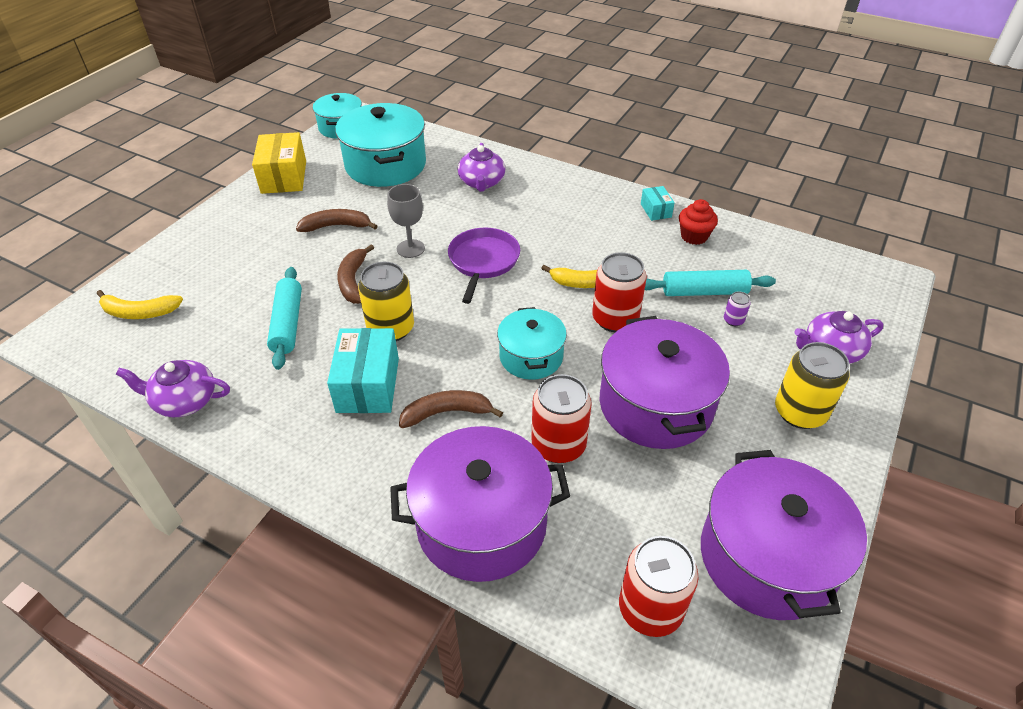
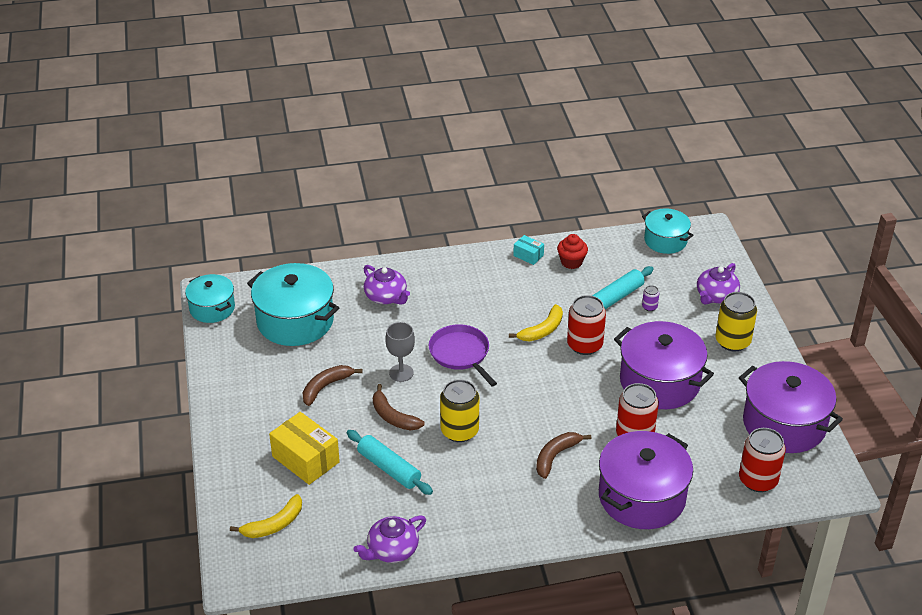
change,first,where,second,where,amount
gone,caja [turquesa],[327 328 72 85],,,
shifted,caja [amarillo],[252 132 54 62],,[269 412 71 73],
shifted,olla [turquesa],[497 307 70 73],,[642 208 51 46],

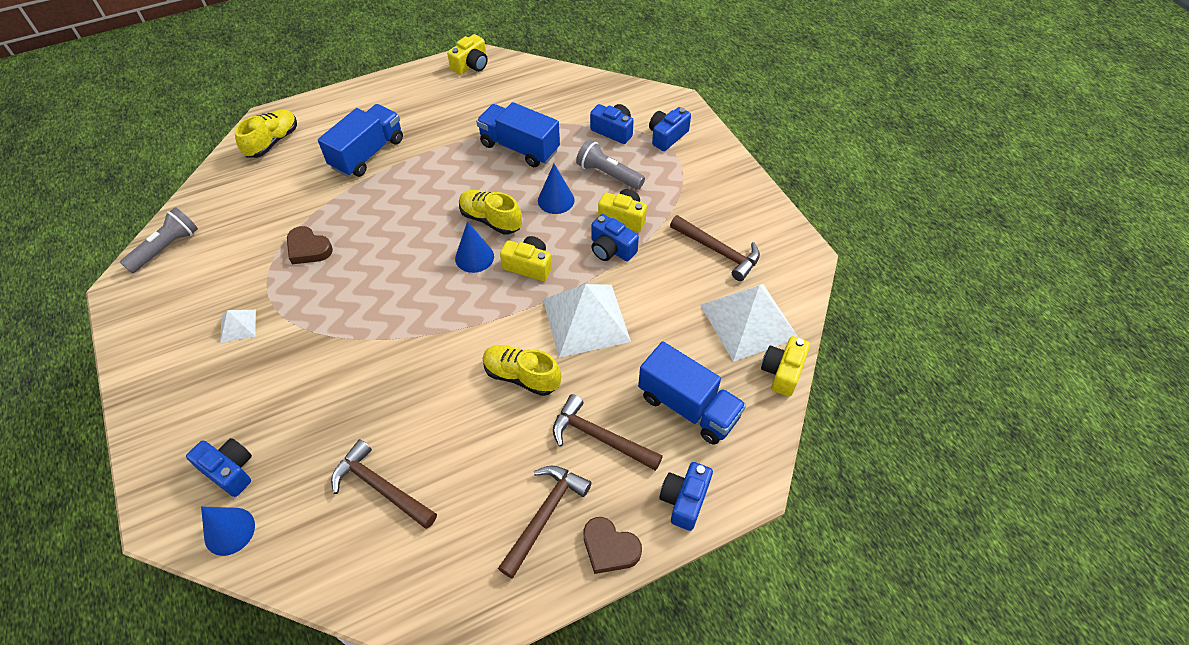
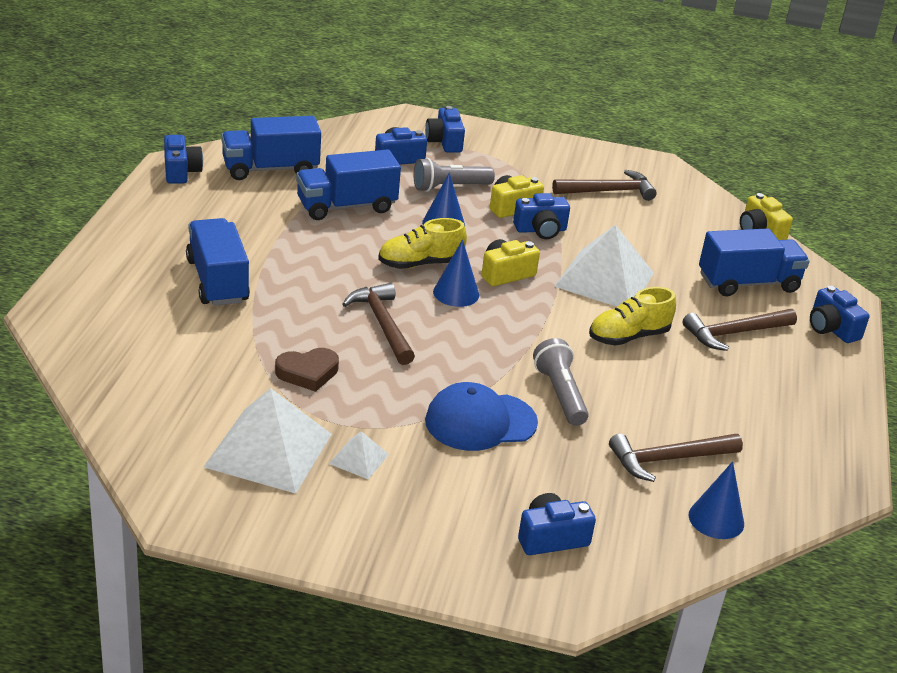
change,first,where,second,where,amount
gone,zapato [amarillo],[235 109 62 49],,,
gone,corazón [marrón],[583 517 59 57],,,
new,,,camión [azul],[221 116 100 64],
new,,,gorra [azul],[425 382 113 69],
shifted,lámpara de mano [gris],[120 207 78 66],,[533 338 56 88],
shifted,cono [azul],[201 506 54 50],,[689 461 55 78],
shifted,martillo [marrón],[498 465 94 113],,[343 283 72 82],
shifted,pirámide [blanco],[700 284 99 78],,[204 388 128 106],
repainted,cámara [amarillo],[447 34 41 41],cámara [azul],[164 135 39 49],

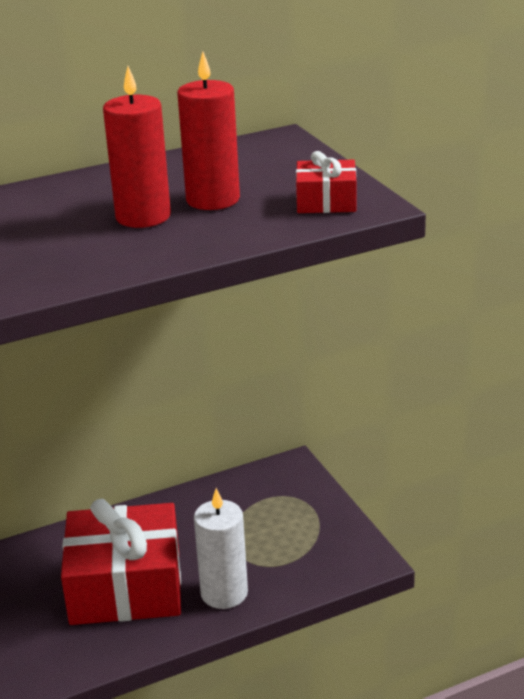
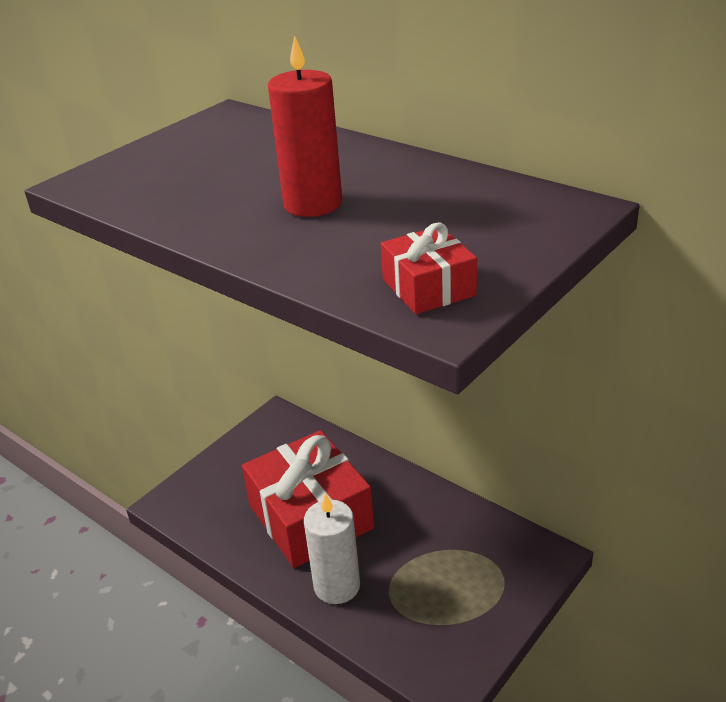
change,first,where,second,where,amount
gone,vela [rojo],[177 52 63 158],,,

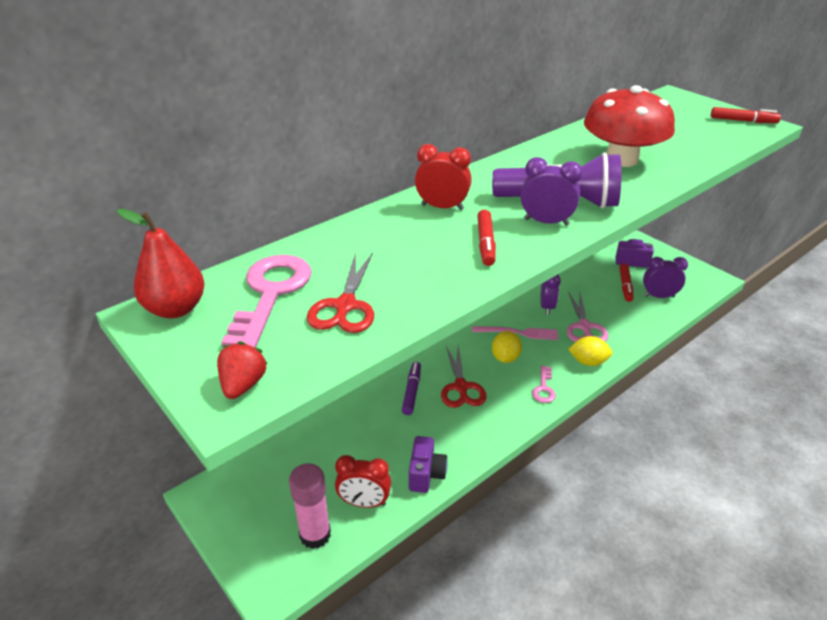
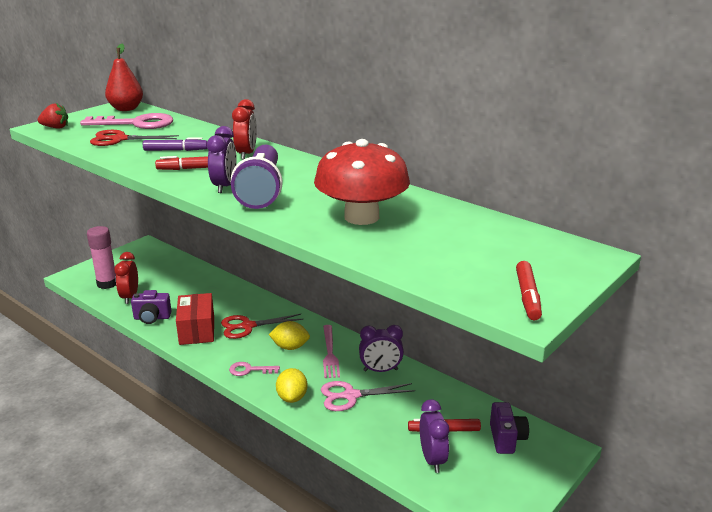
change,first,where,second,where,amount
new,,,caja [rojo],[176 293 38 52],
shifted,rotulador [morado],[402 362 19 53],,[143 137 64 14],

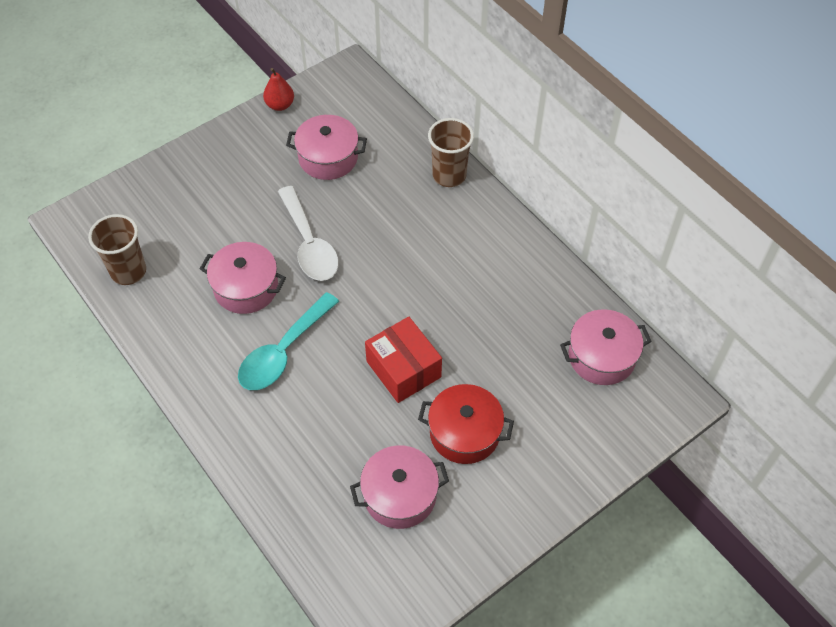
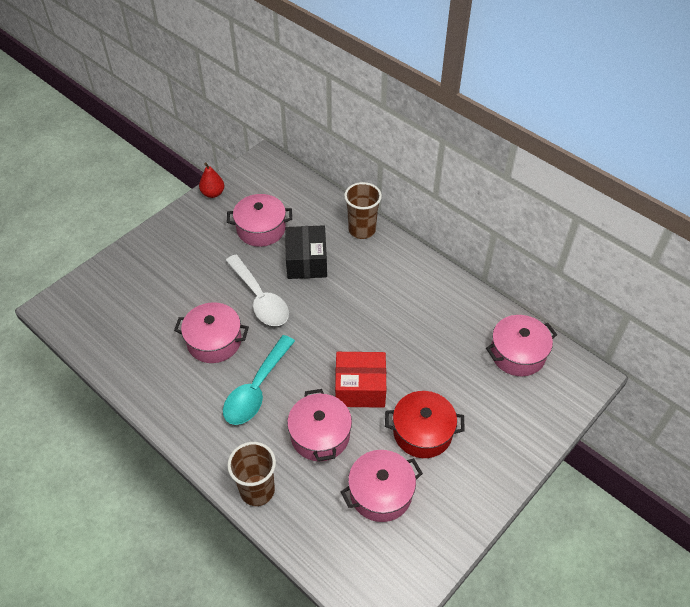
change,first,where,second,where,amount
new,,,caja [negro],[285 225 42 54],
new,,,olla [rosa],[287 389 65 72],
shifted,vaso [marrón],[88 214 58 71],,[227 442 49 64],
rotated,caja [rojo],[365 317 77 86],,[335 352 51 56],45 degrees counterclockwise

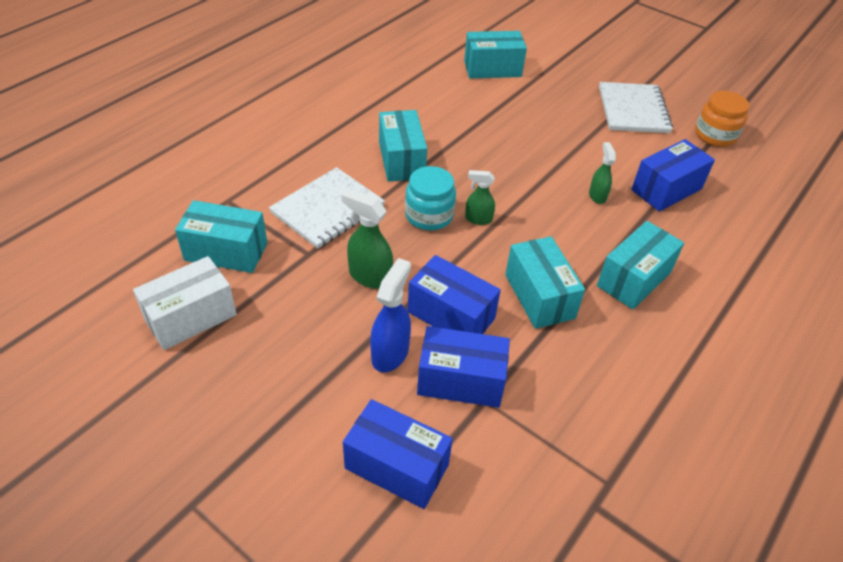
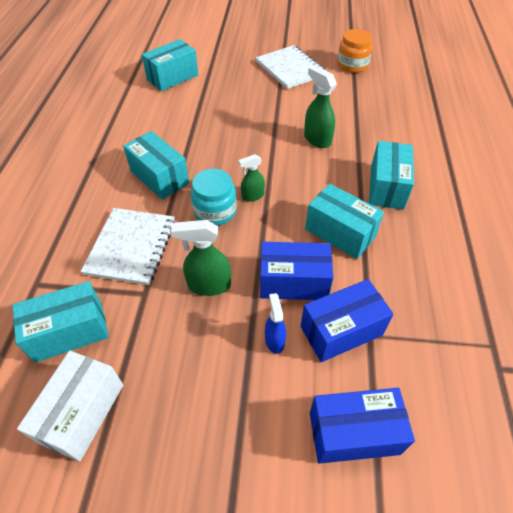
change,first,where,second,where,amount
gone,caja [azul],[631 139 84 73],,,
scaled,pulverizador [azul],[370 258 41 114],,[265 293 21 61],x0.63
scaled,pulverizador [verde],[589 142 27 62],,[304 65 33 83],x1.58

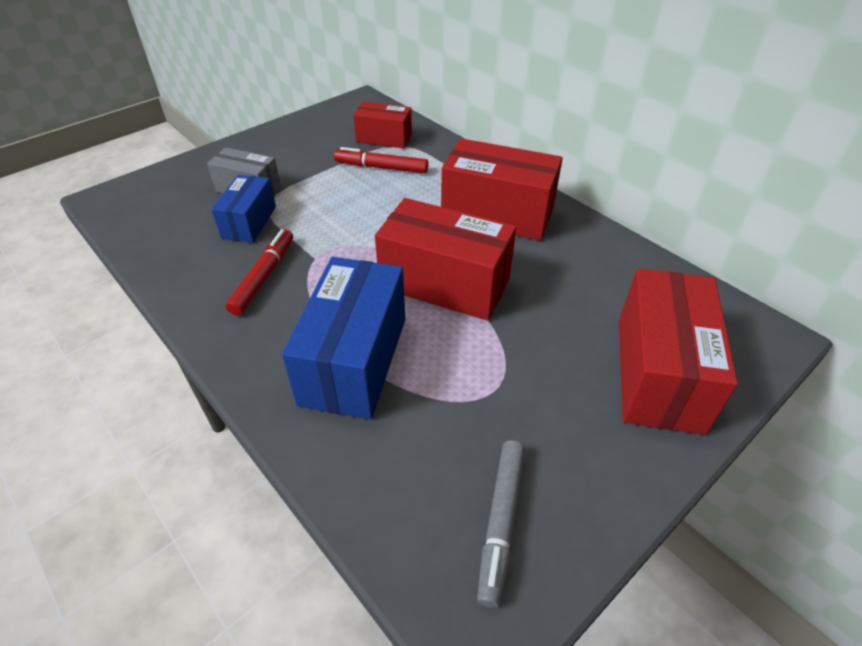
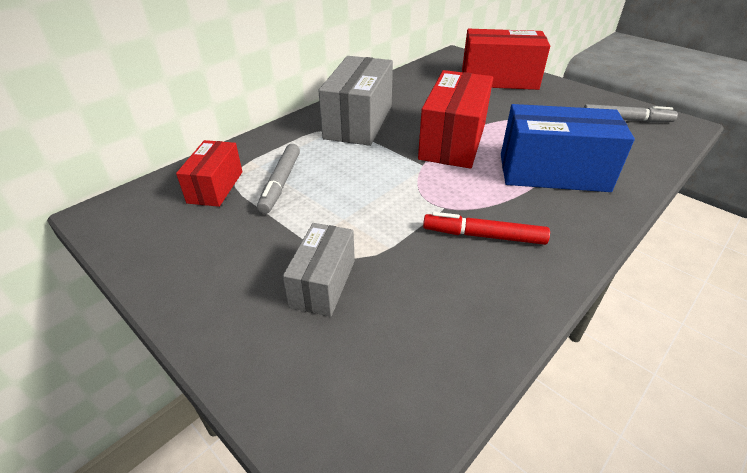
change,first,where,second,where,amount
gone,caja [azul],[212 175 64 68],,,
repainted,rotulador [rojo],[334 147 95 26],rotulador [gris],[257 144 43 70],
repainted,caja [rojo],[441 138 122 103],caja [gris],[318 56 75 90],

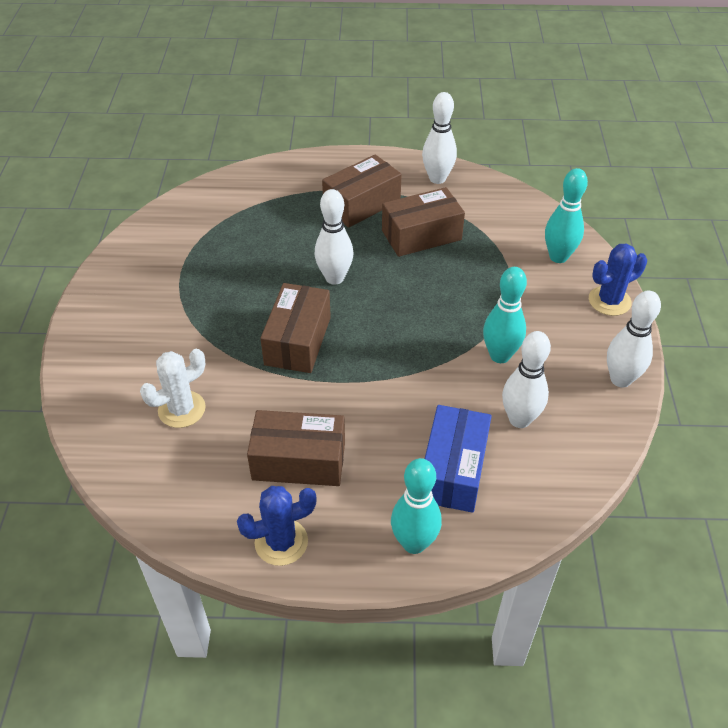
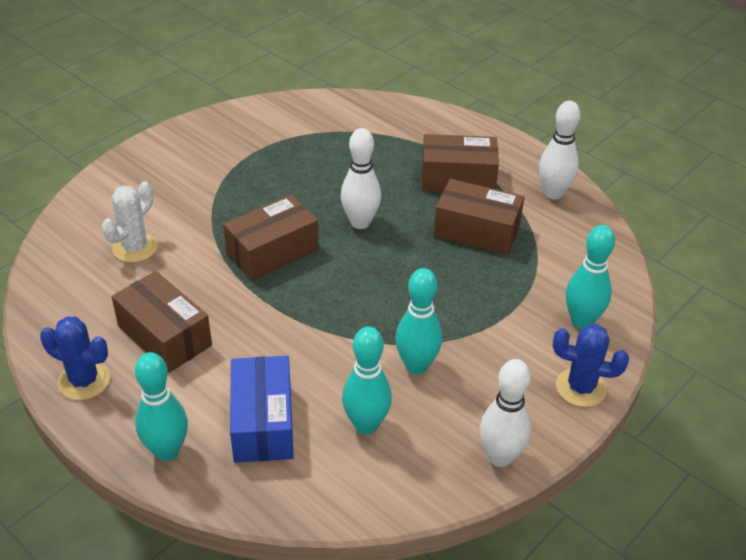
change,first,where,second,where,amount
repainted,bolo [blanco],[502 331 49 97],bolo [turquesa],[342 327 50 107],
rotated,cactus [blanco],[140 349 66 79],,[102 181 56 82],60 degrees counterclockwise
rotated,caja [azul],[425 405 67 108],,[230 356 64 107],60 degrees counterclockwise

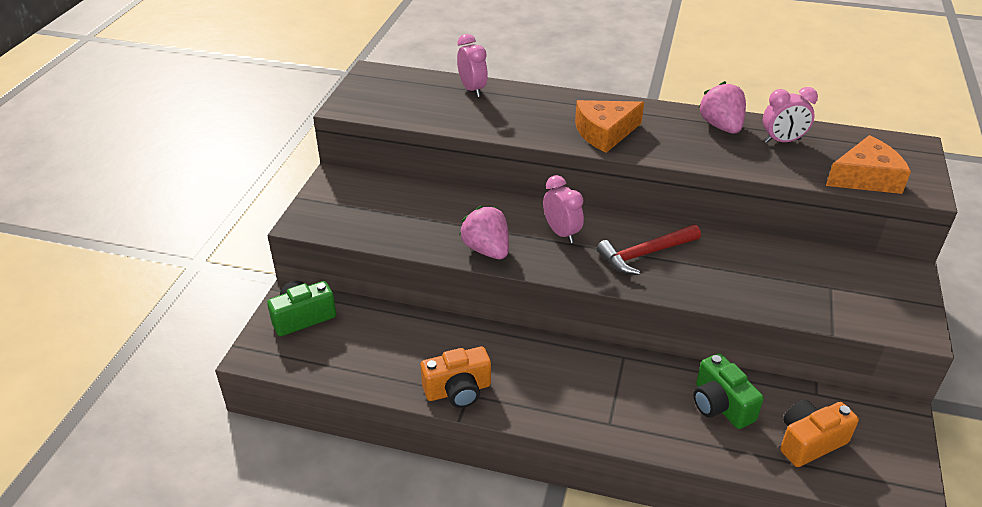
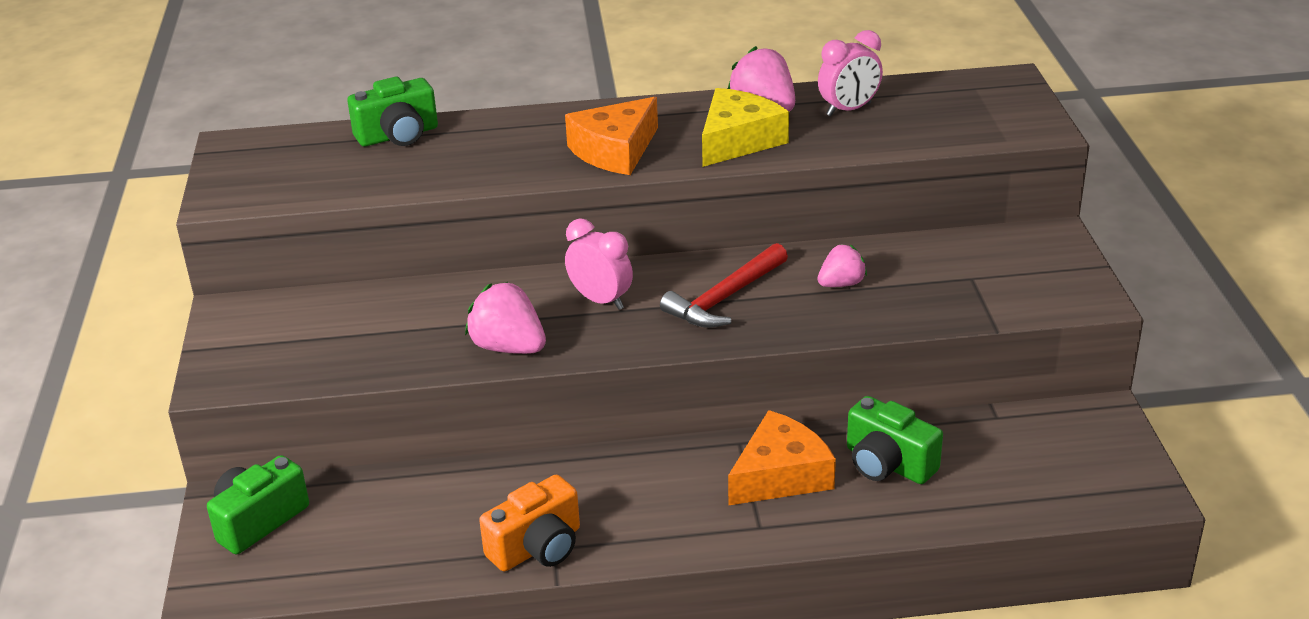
change,first,where,second,where,amount
gone,cámara [naranja],[780 400 79 67],,,
new,,,queso [amarillo],[702 88 87 79],
new,,,fresa [rosa],[817 244 50 43],
shifted,queso [naranja],[826 135 85 59],,[728 410 108 96],
swapped,despertador [rosa],[457 34 31 63],cámara [verde],[347 77 91 69],

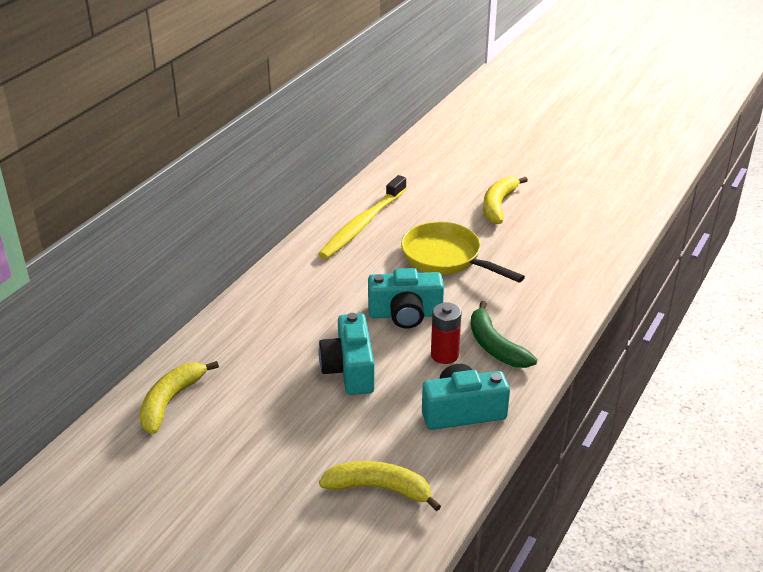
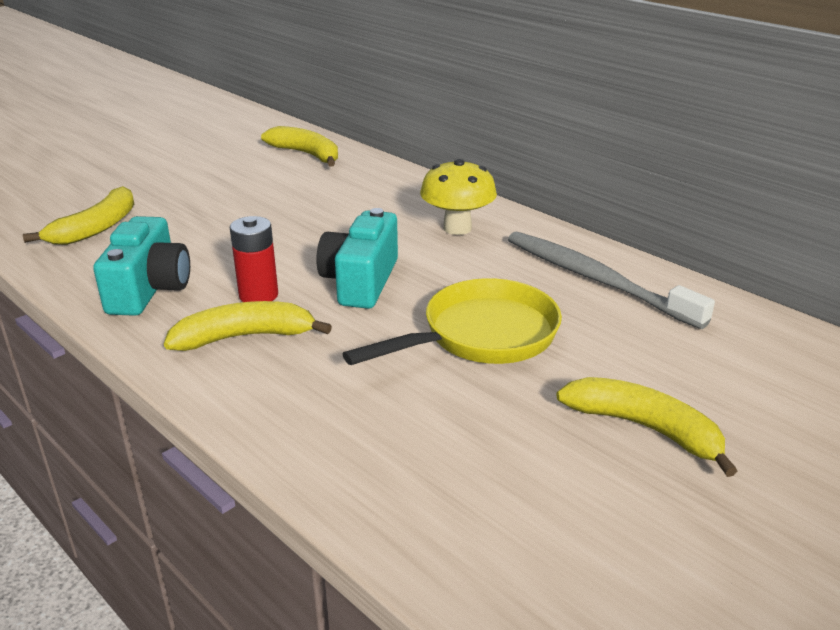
change,first,where,second,where,amount
gone,cámara [turquesa],[319 313 56 82],,,
new,,,seta [amarillo],[420 159 77 76],
repainted,cepillo de dientes [amarillo],[318 175 88 84],cepillo de dientes [gris],[508 231 207 98],
repainted,plátano [verde],[471 301 66 67],plátano [amarillo],[164 301 168 50],

